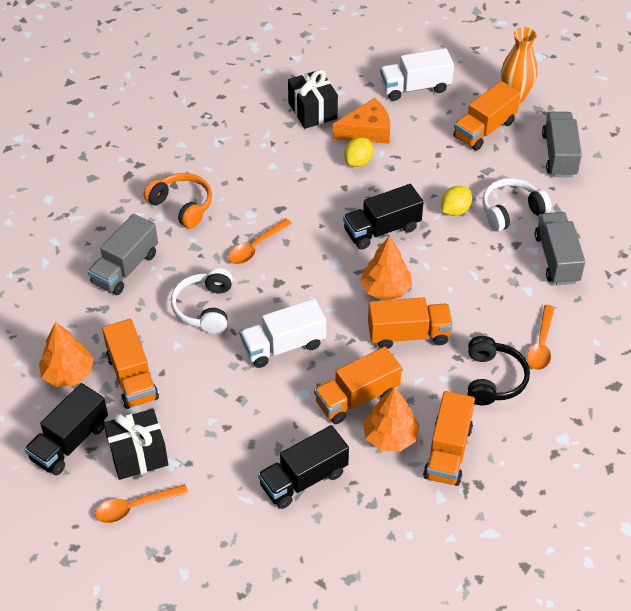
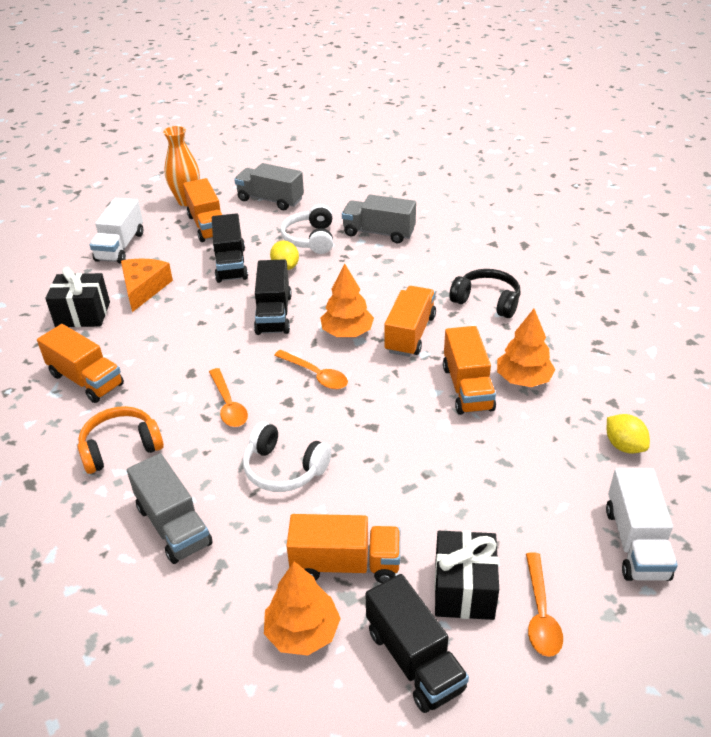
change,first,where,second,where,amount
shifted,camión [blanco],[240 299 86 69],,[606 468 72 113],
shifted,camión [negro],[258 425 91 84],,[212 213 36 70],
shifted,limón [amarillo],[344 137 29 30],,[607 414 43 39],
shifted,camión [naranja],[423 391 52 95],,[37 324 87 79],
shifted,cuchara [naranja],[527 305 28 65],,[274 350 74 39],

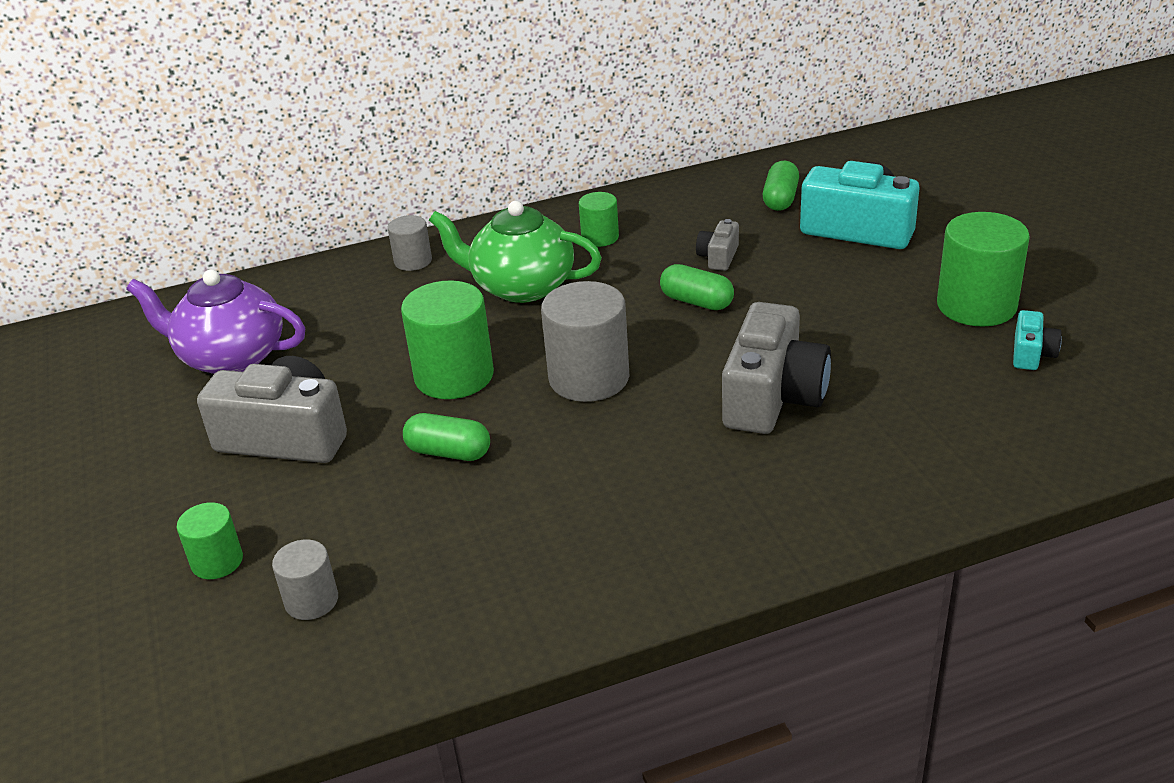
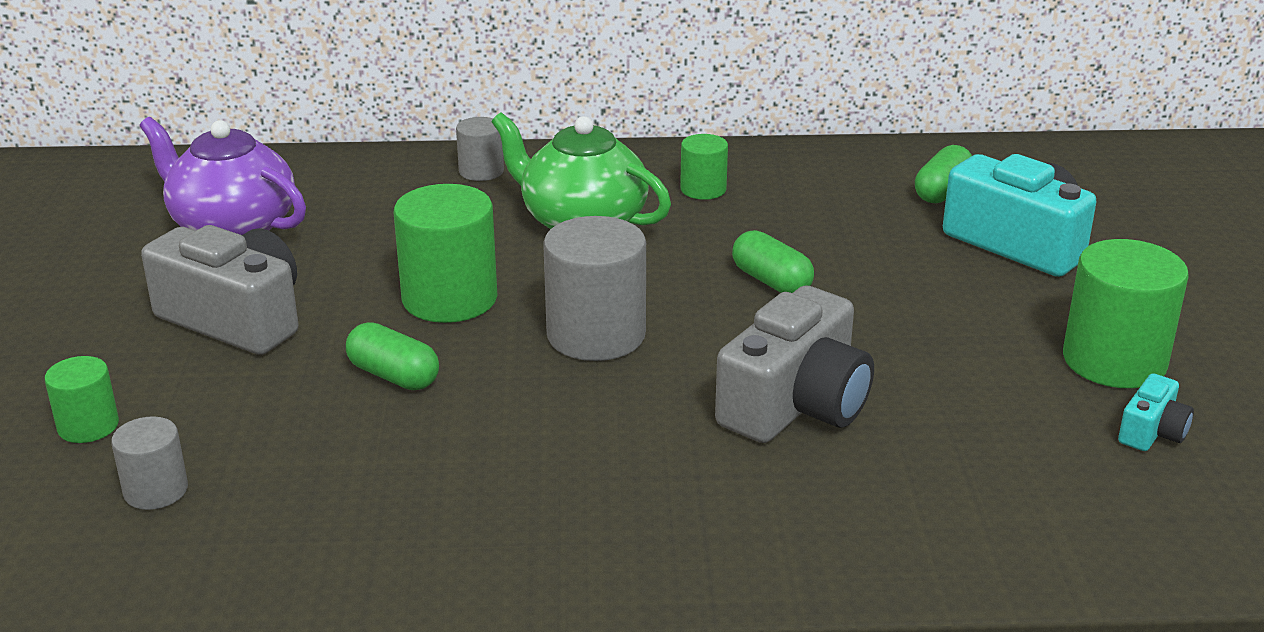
change,first,where,second,where,amount
gone,cámara [gris],[696 219 43 52],,,

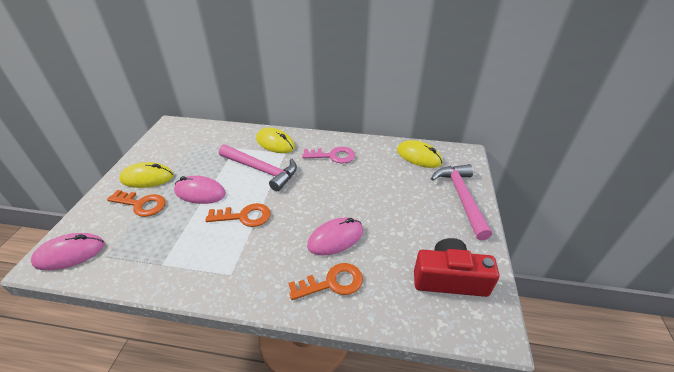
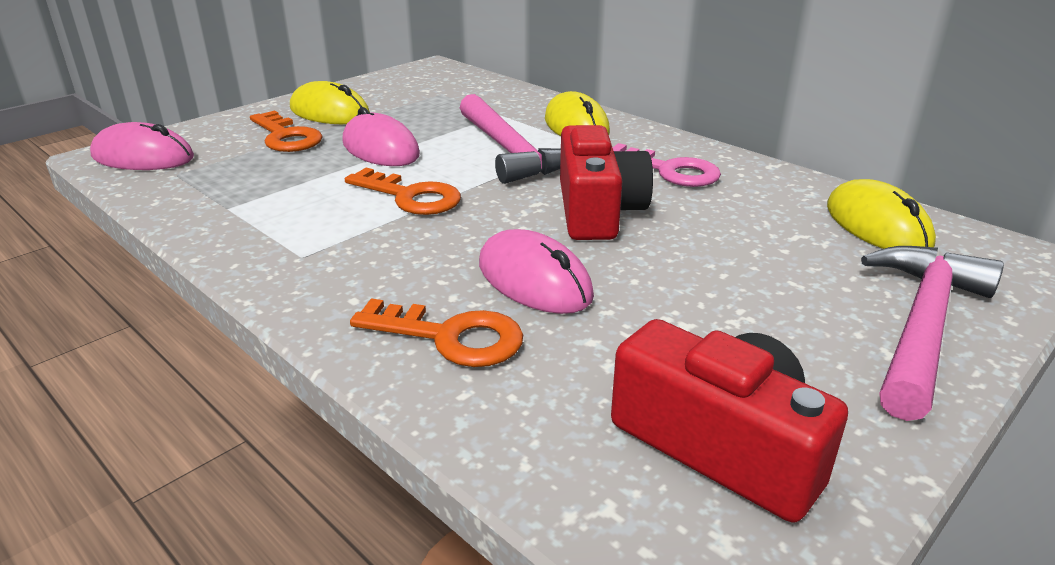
change,first,where,second,where,amount
new,,,cámara [rojo],[560 125 93 115],
rotated,ratón [rosa],[307 218 56 37],,[479 229 115 85],45 degrees clockwise

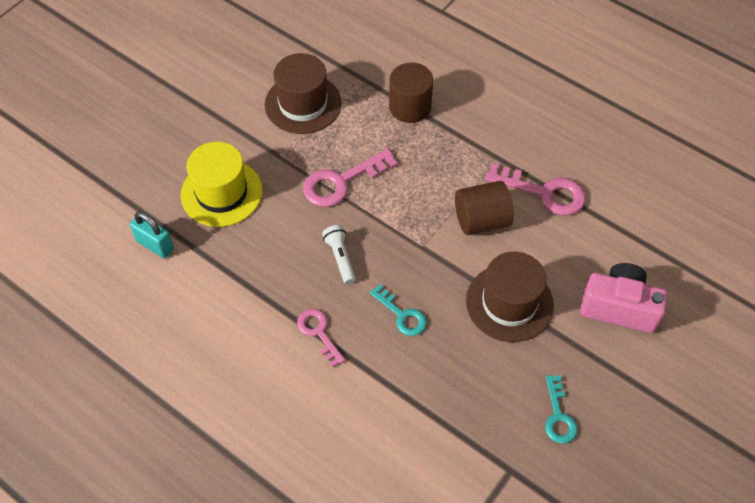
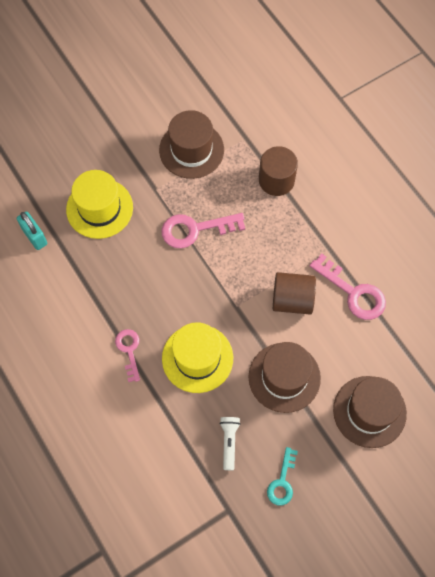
change,first,where,second,where,amount
shifted,lámpara de mano [blanco],[322 225 34 59],,[219 417 22 53],
swapped,llave [turquesa],[370 284 57 52],sombrero [amarillo],[162 322 71 71],
swapped,cámara [rosa],[580 263 88 70],sombrero [marrón],[333 376 74 72],

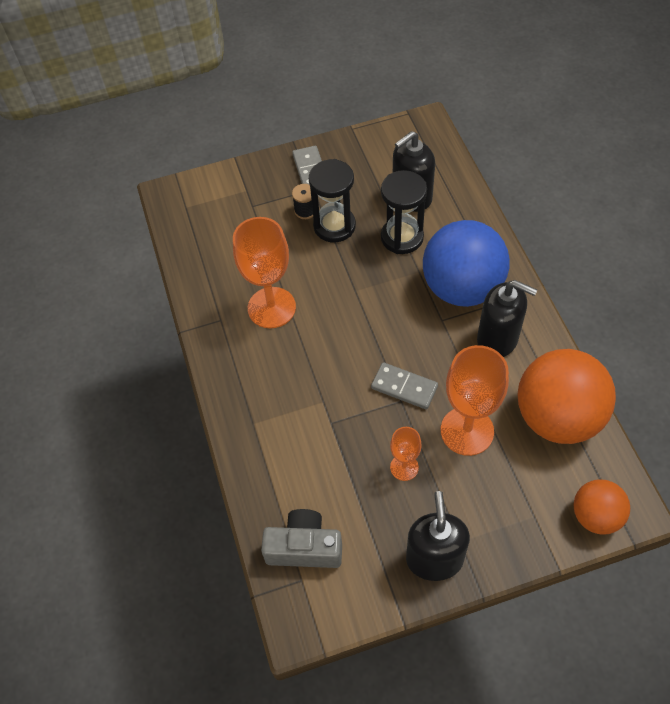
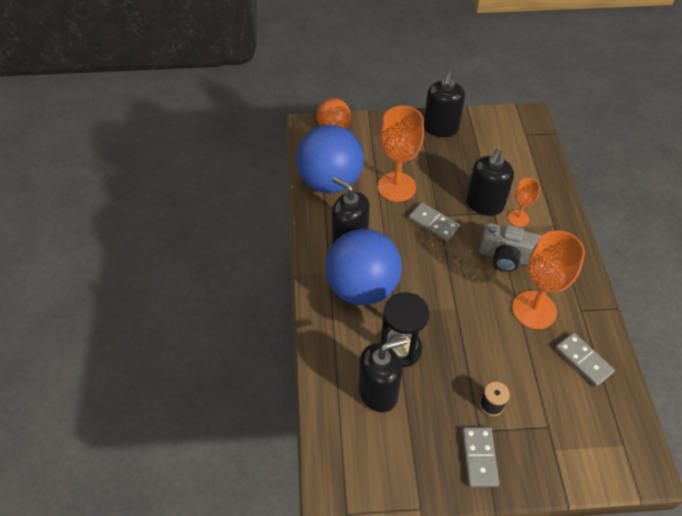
change,first,where,second,where,amount
gone,reloj de arena [negro],[309 159 47 83],,,
new,,,dispensador de jabón [negro],[466 149 48 67],
new,,,ficha de dominó [gris],[555 332 60 55],
shifted,cámara [gris],[261 509 81 59],,[479 223 62 49],
shifted,copa [naranja],[390 427 32 54],,[508 178 32 49],
repainted,pelota [naranja],[517 349 99 95],pelota [azul],[296 125 68 68],

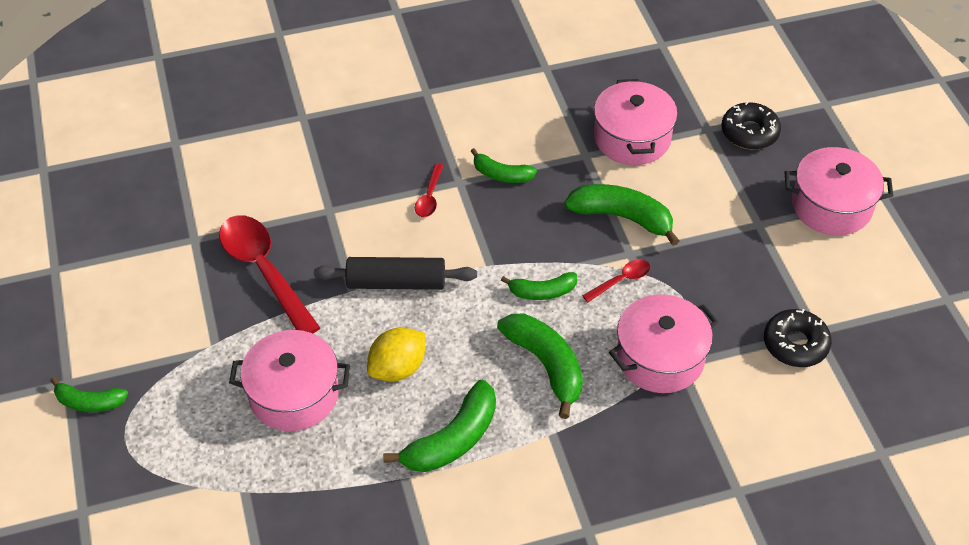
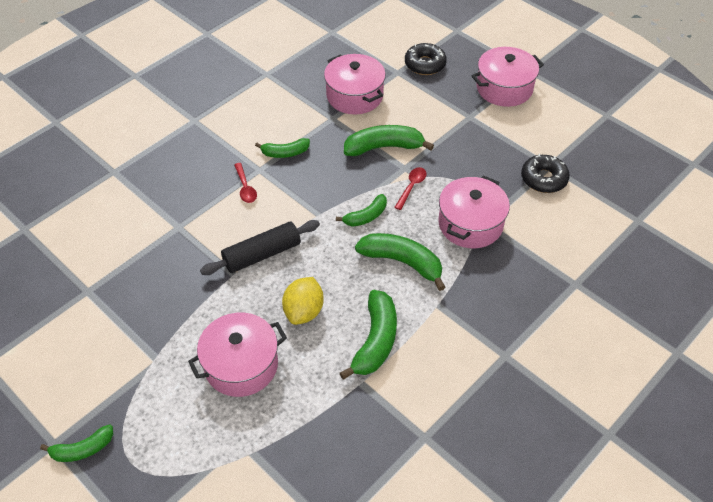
change,first,where,second,where,amount
gone,cuchara [rojo],[219 215 101 118],,,

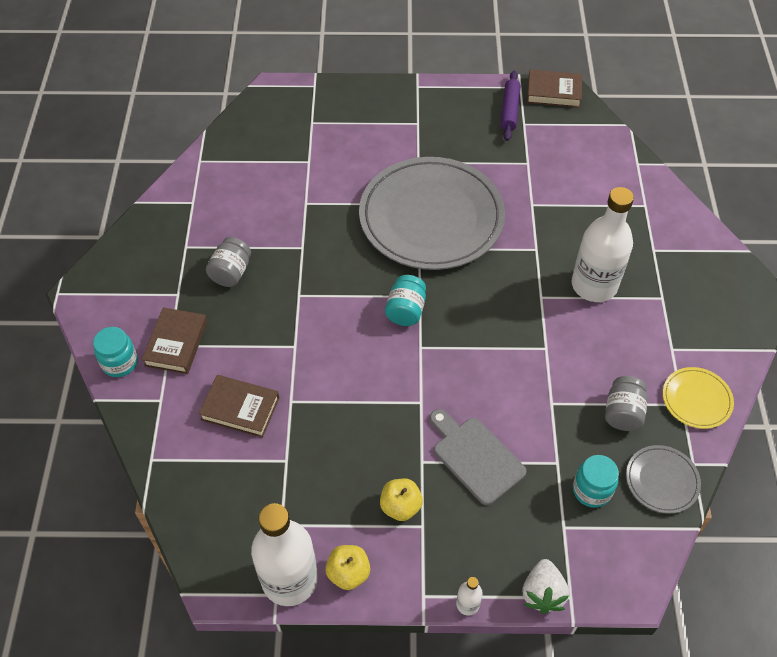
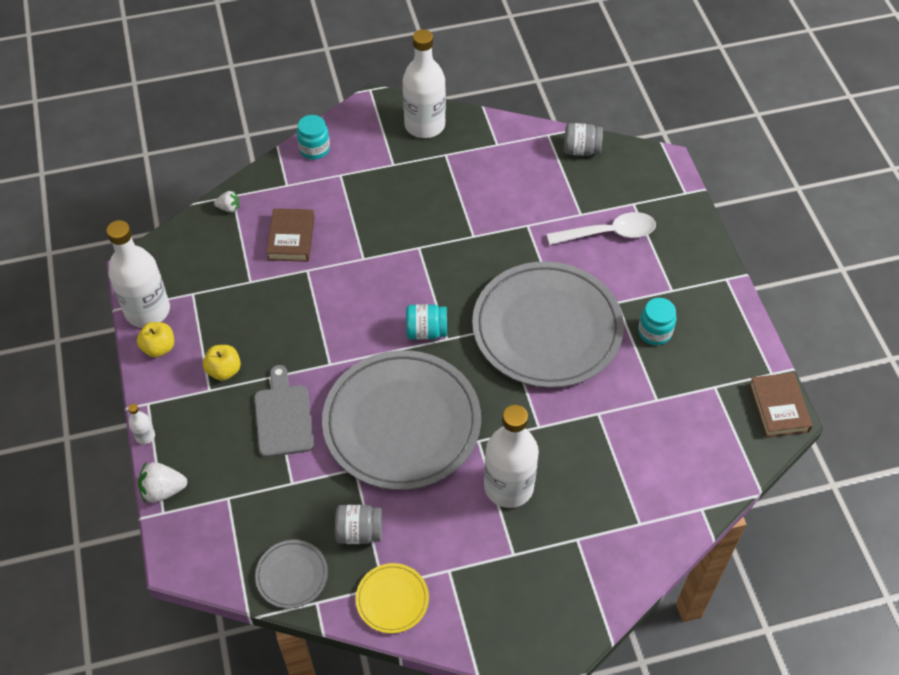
change,first,where,second,where,amount
gone,libro [marrón],[142 307 65 67],,,
gone,rodillo [morado],[501 71 19 70],,,
new,,,fresa [blanco],[214 191 25 21],
new,,,plato [gris],[322 350 159 140],
new,,,botella [blanco],[403 29 43 109],
new,,,cuchara [blanco],[547 212 109 33],
shifted,tarro [gris],[206 237 45 50],,[564 123 39 33],
shifted,tarro [turquesa],[573 455 46 53],,[638 298 38 47],
rotated,tabla de cortar [gris],[430 409 96 96],,[254 365 60 92],45 degrees counterclockwise

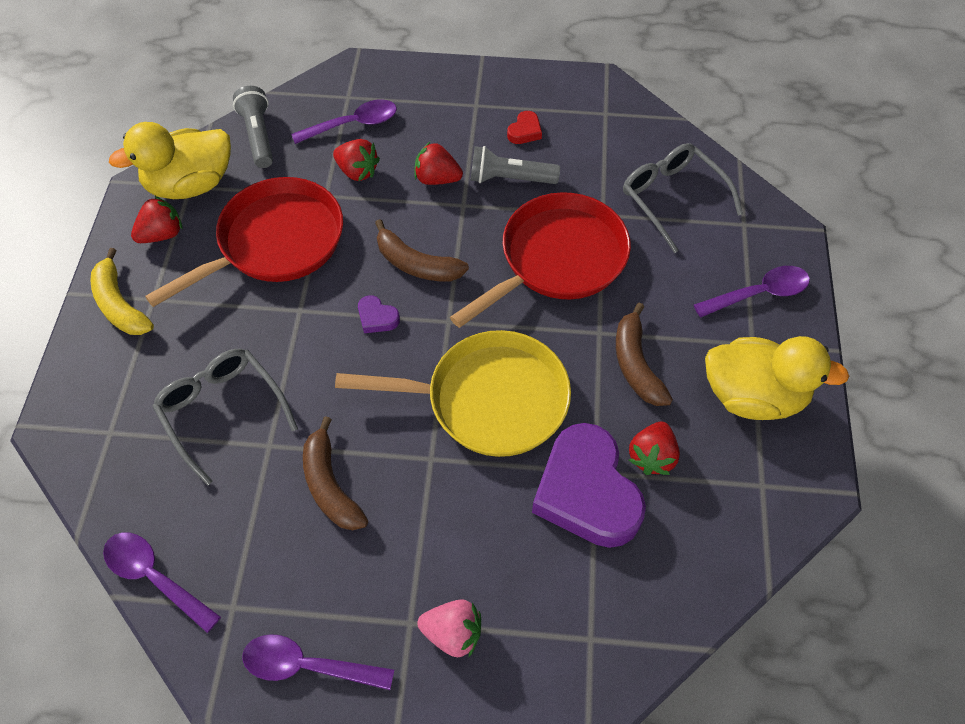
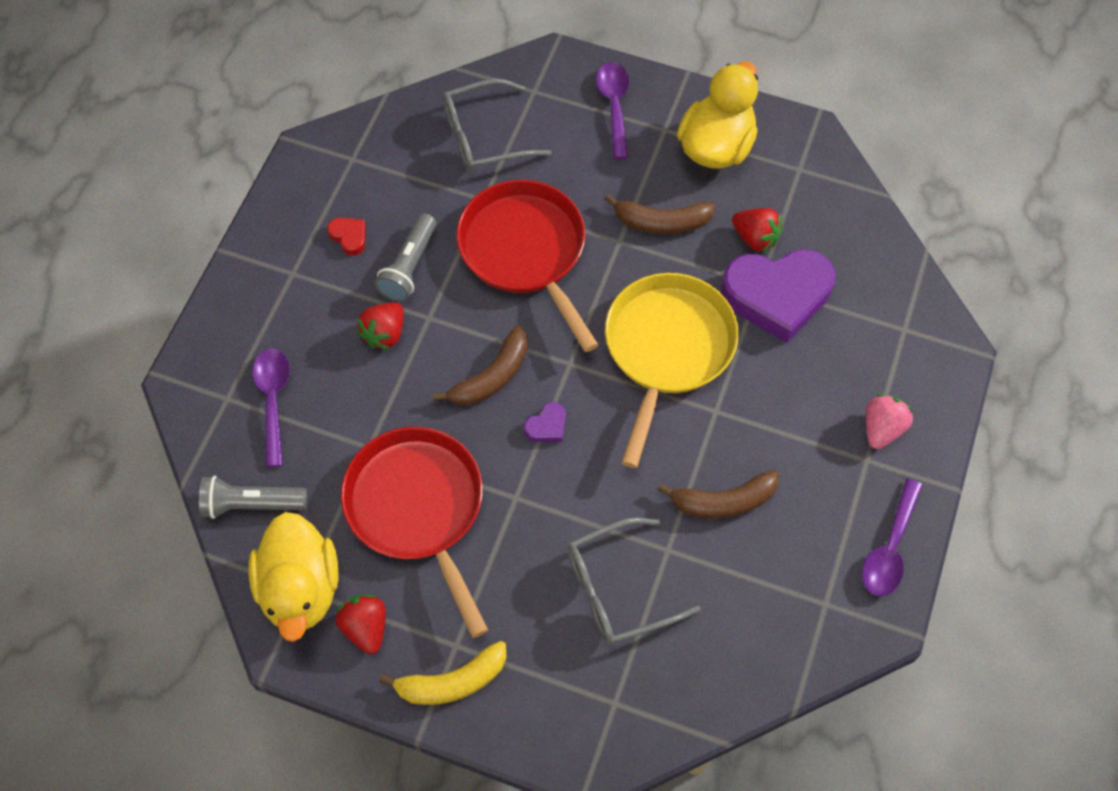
change,first,where,second,where,amount
gone,cuchara [morado],[103 533 118 100],,,
gone,fresa [rojo],[333 139 47 42],,,

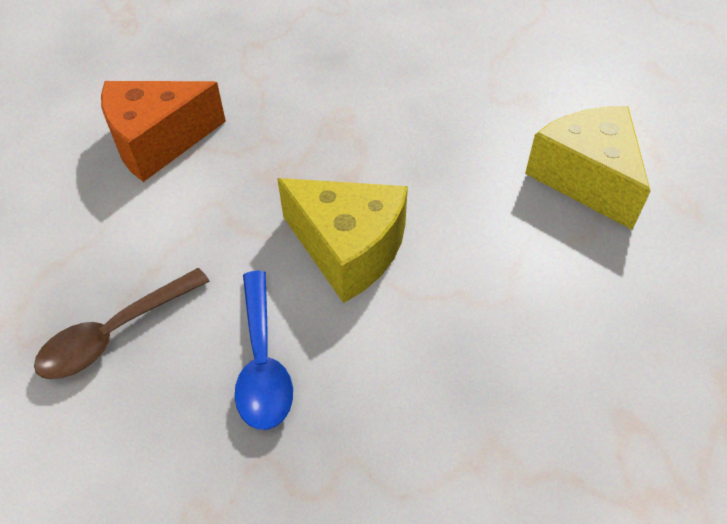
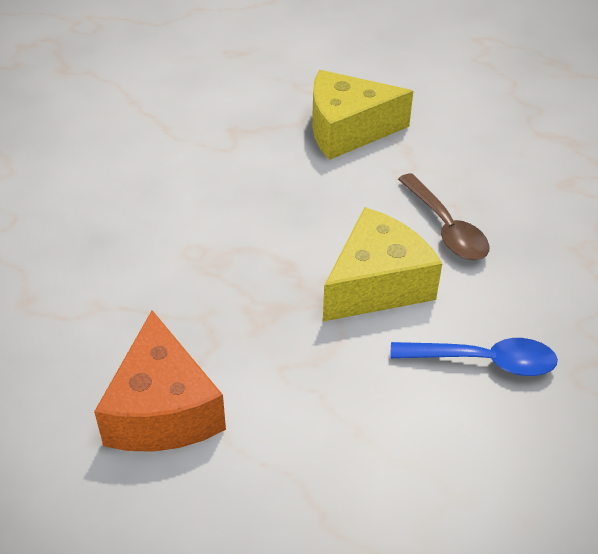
change,first,where,second,where,amount
shifted,cuchara [marrón],[34 268 176 111],,[398 173 92 87],

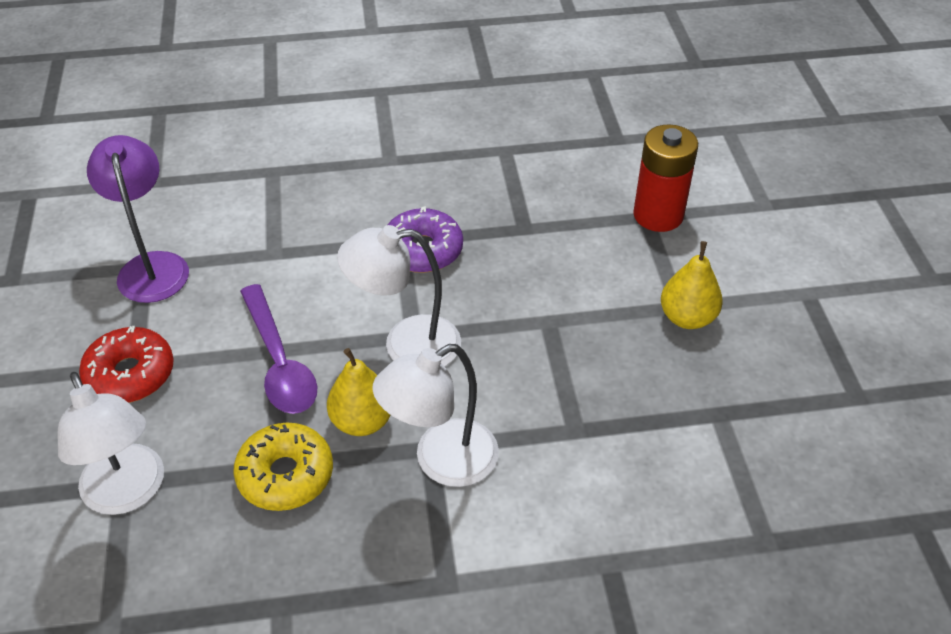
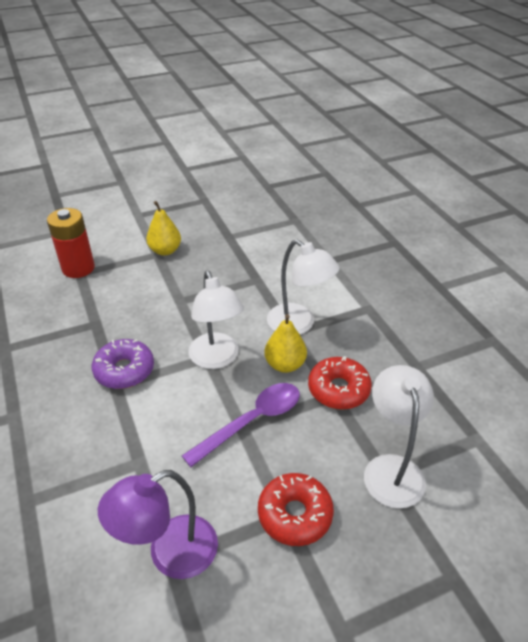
change,first,where,second,where,amount
repainted,rosquilla [amarillo],[234 423 99 88],rosquilla [rojo],[308 356 64 54],
rotated,lámpara [blanco],[58 372 106 143],,[364 365 70 143],45 degrees counterclockwise

